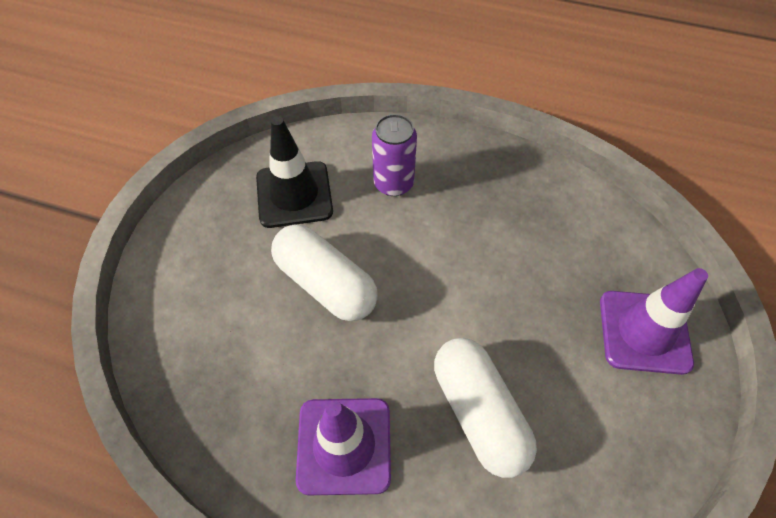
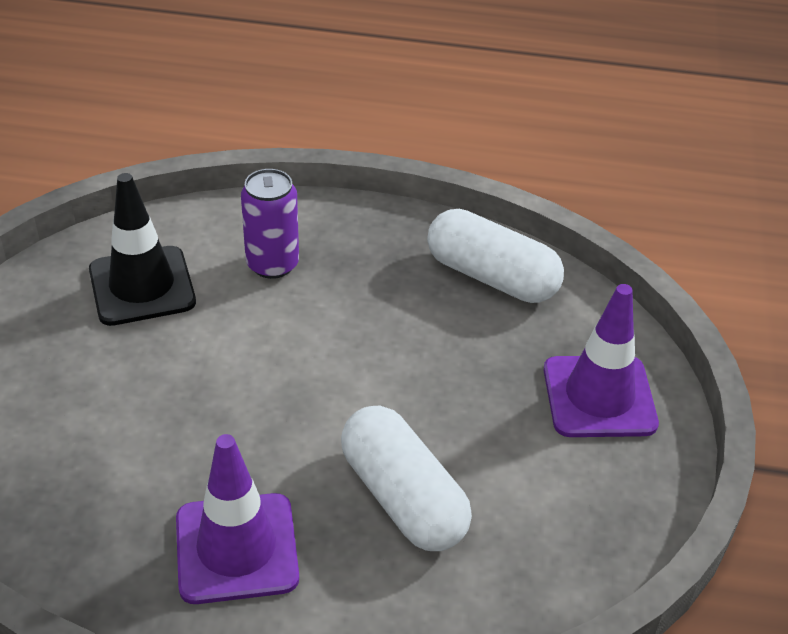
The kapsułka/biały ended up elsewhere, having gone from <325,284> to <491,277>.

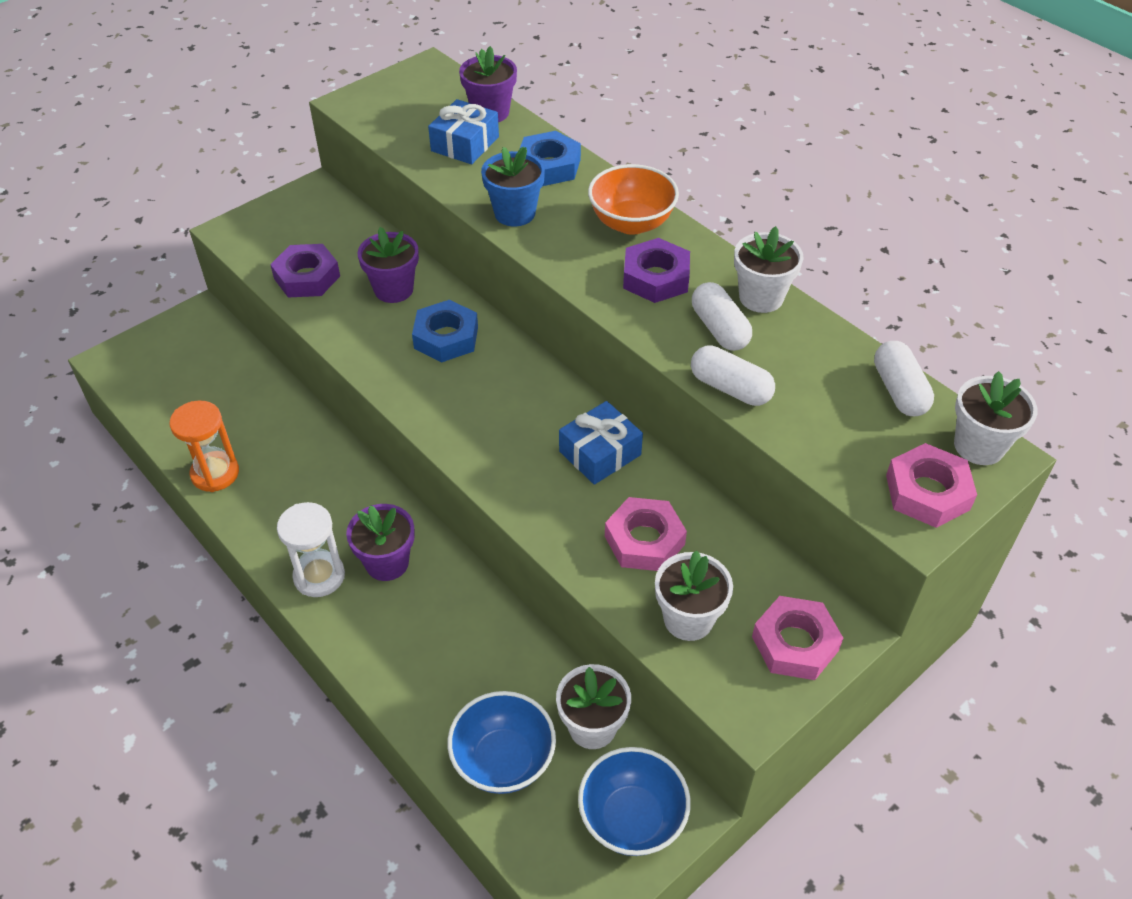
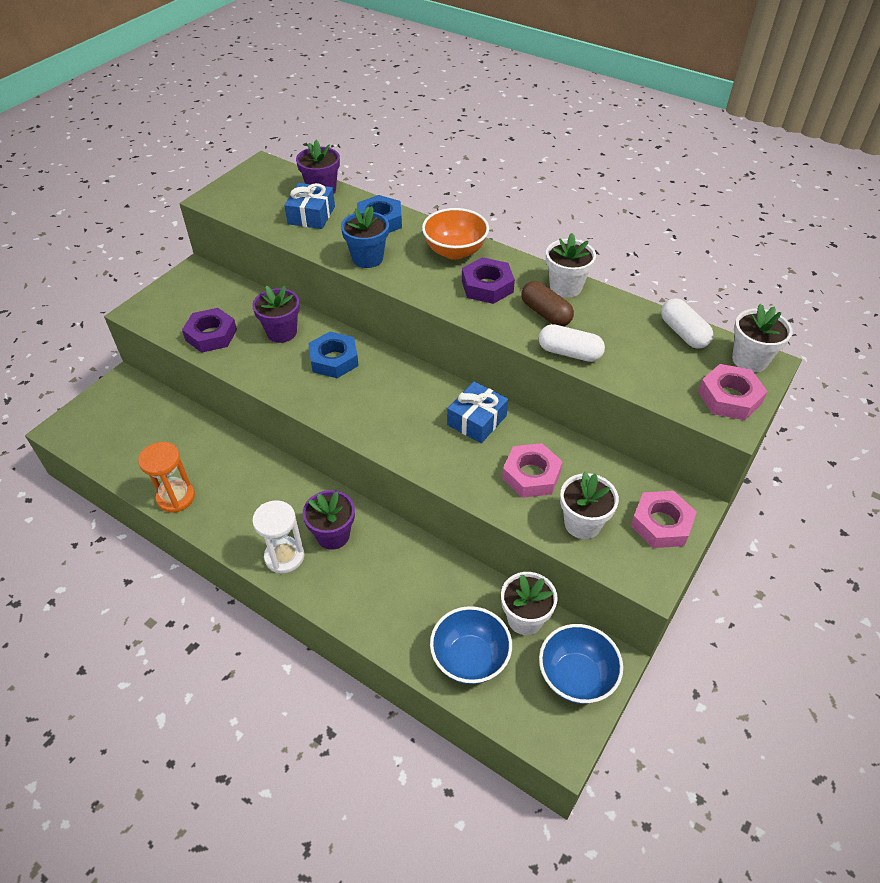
What was the kapsułka/biały at <719,329> turned into the kapsułka/brązowy at <546,313>.

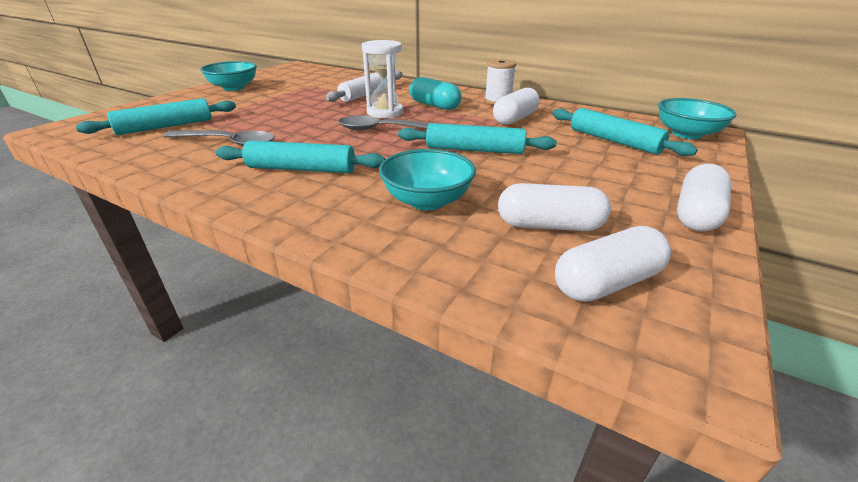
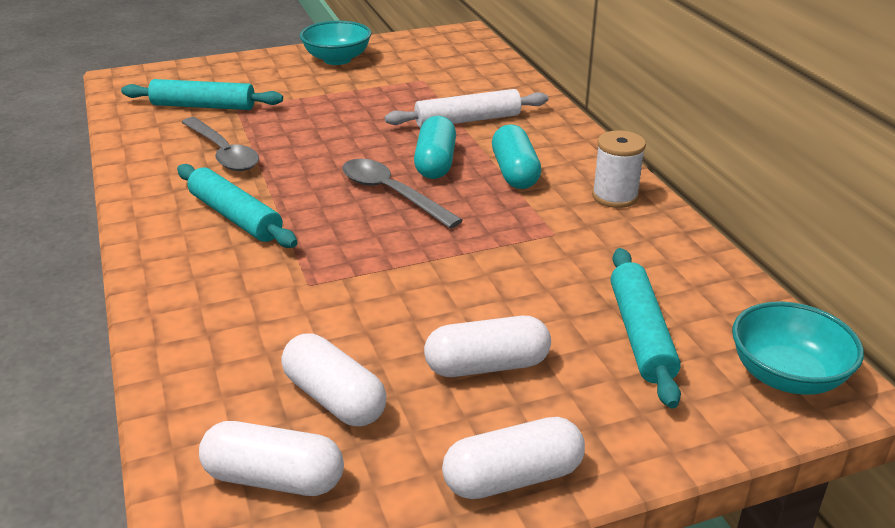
The second view lost the miska/turkusowy at <427,201>.
The second view lost the wałek do ciasta/turkusowy at <474,150>.
The kapsułka/biały ended up elsewhere, having gone from <515,119> to <487,366>.
Where the klepsydra/biały stood at <385,112>, the kapsułka/turkusowy came to stand at <435,163>.

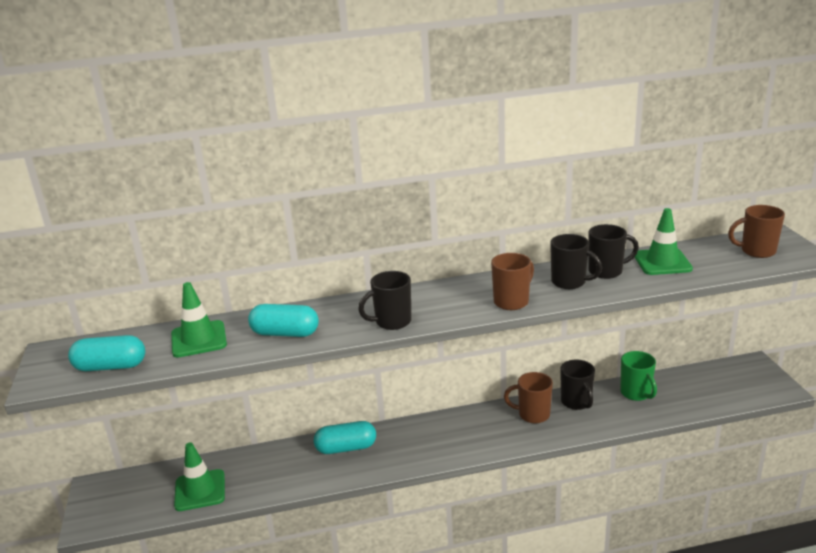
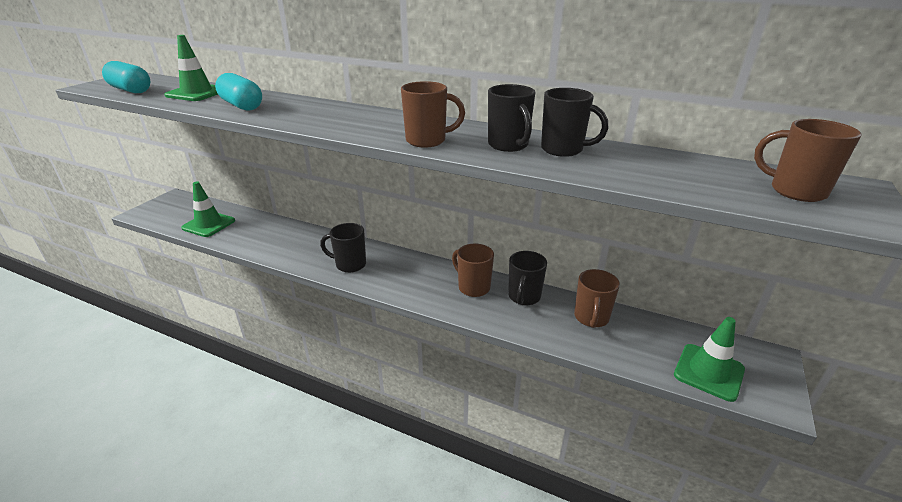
The second view lost the kapsułka/turkusowy at <346,448>.
The kubek/czarny ended up elsewhere, having gone from <392,322> to <350,265>.
The pachołek/zielony ended up elsewhere, having gone from <662,262> to <708,372>.
What was the kubek/zielony at <636,393> turned into the kubek/brązowy at <591,318>.

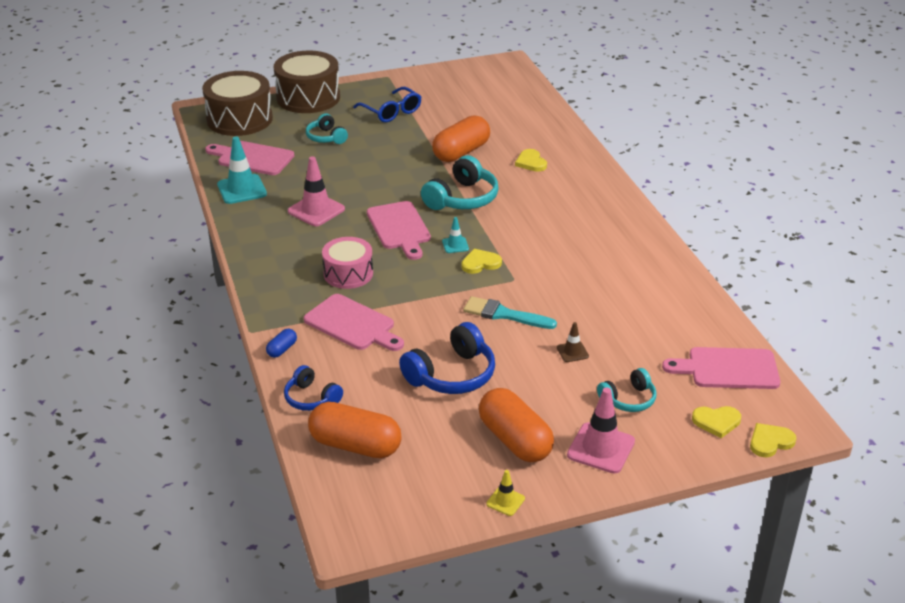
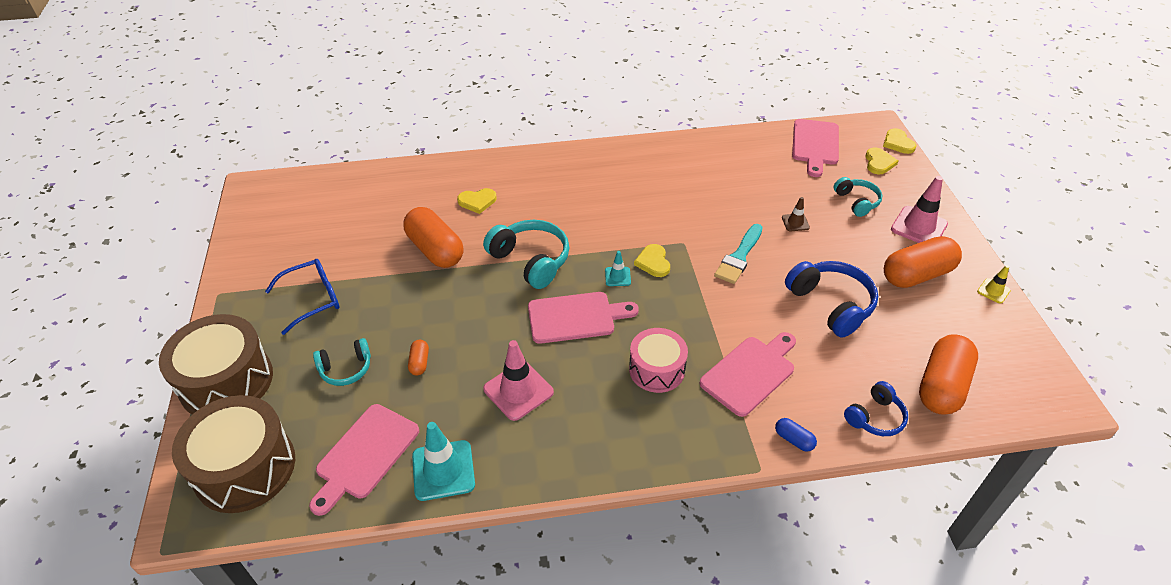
The second view gained the kapsułka/pomarańczowy at <419,362>.

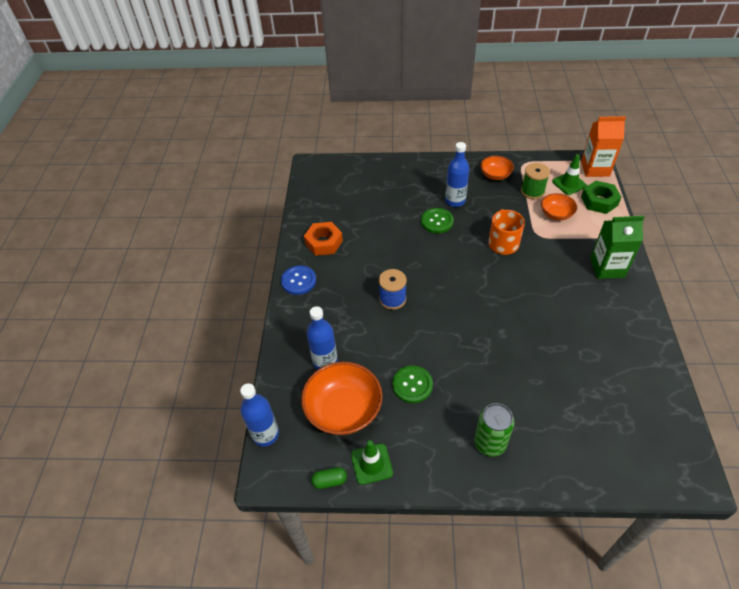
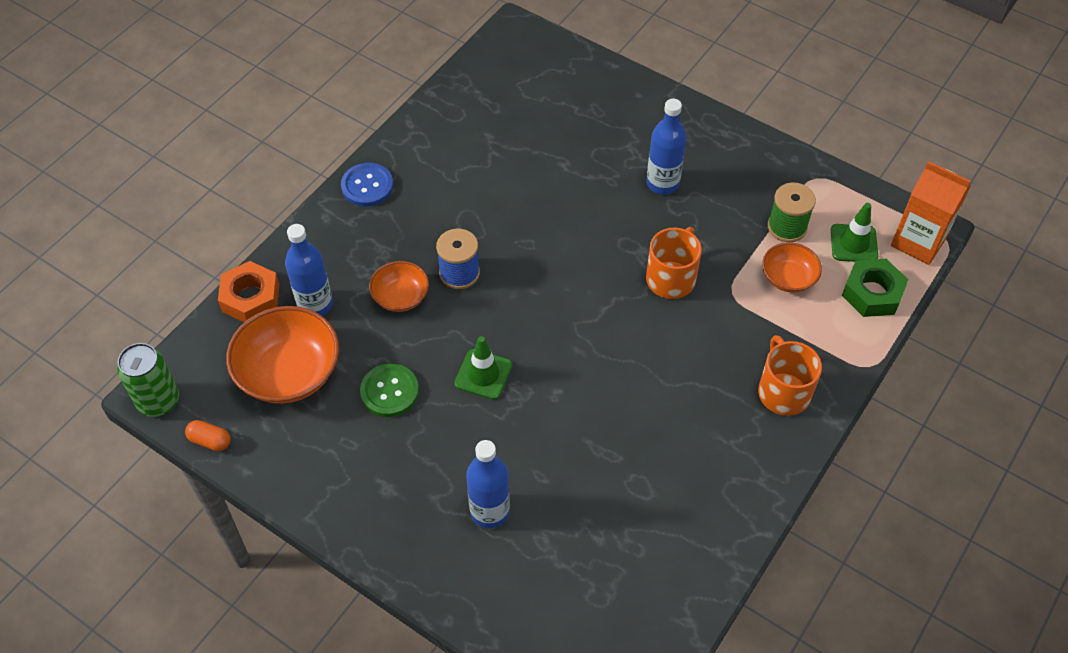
The second view lost the guzik/zielony at <437,221>.
The butelka/niebieski ended up elsewhere, having gone from <265,434> to <489,511>.
The nakrętka/pomarańczowy ended up elsewhere, having gone from <324,242> to <251,298>.
The pachołek/zielony ended up elsewhere, having gone from <371,464> to <483,374>.
The puszka/zielony ended up elsewhere, having gone from <490,443> to <158,401>.
The miska/pomarańczowy ended up elsewhere, having gone from <495,175> to <400,297>.
Where the karton mleka/zielony stood at <607,267>, the kubek/pomarańczowy came to stand at <783,391>.
What was the kapsułka/zielony at <329,481> turned into the kapsułka/pomarańczowy at <210,441>.

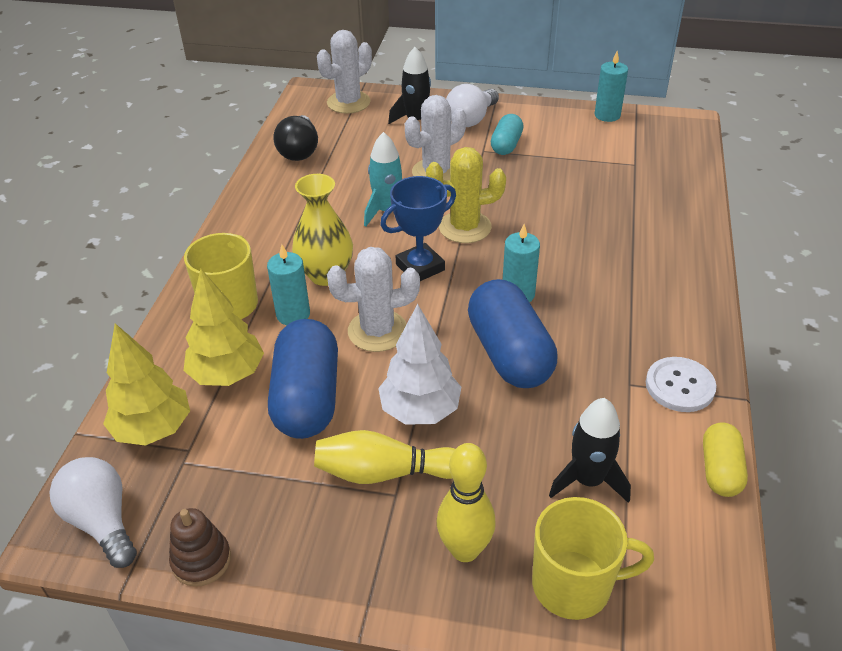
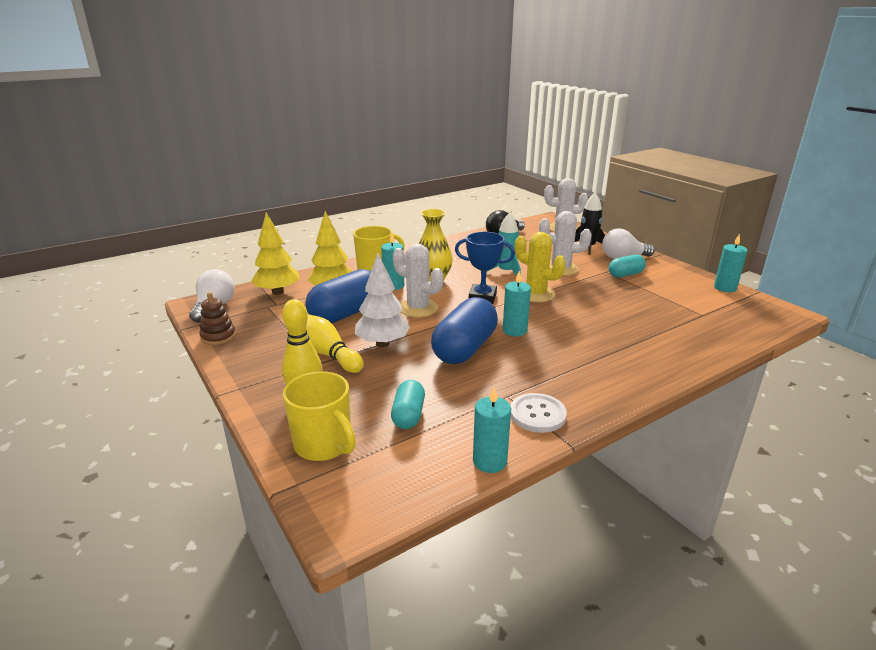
Where the rakieta/czarny stood at <588,480>, the kapsułka/turkusowy came to stand at <408,415>.
Where the kapsułka/żółty stood at <720,470>, the świeca/turkusowy came to stand at <489,461>.

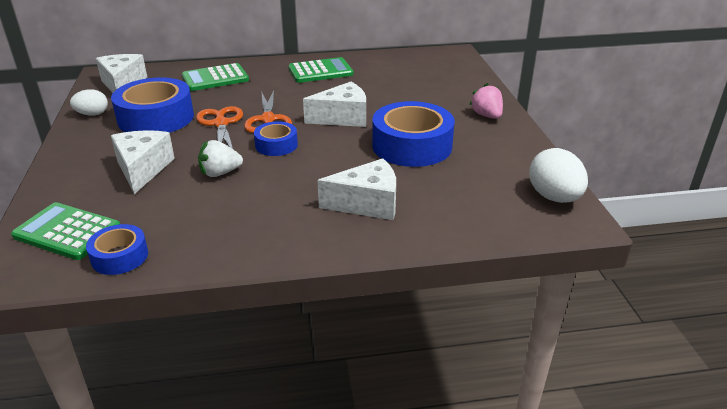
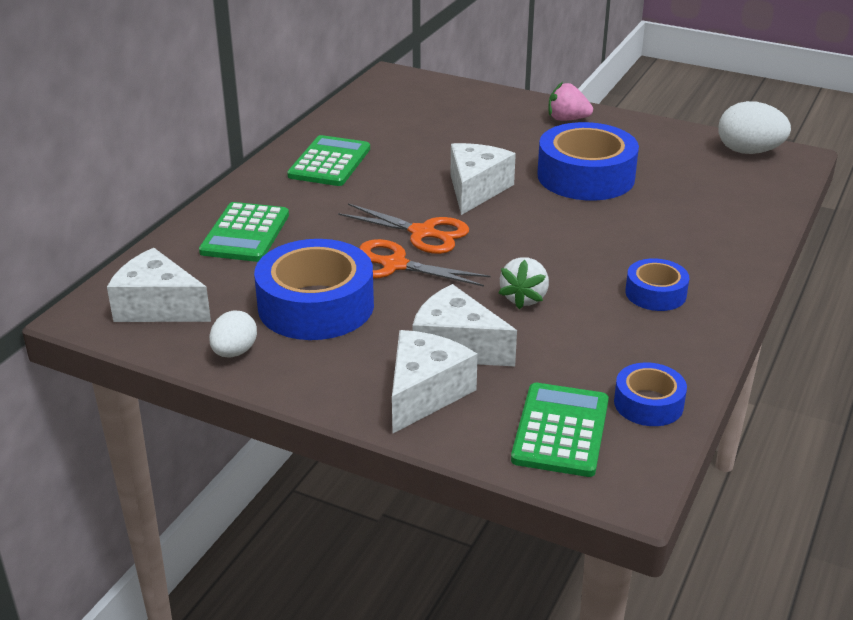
The taśma klejąca/niebieski ended up elsewhere, having gone from <276,145> to <655,293>.
The ser/biały ended up elsewhere, having gone from <367,204> to <425,393>.
The kalkulator/zielony at <67,232> ended up facing another way, 135 degrees clockwise from before.

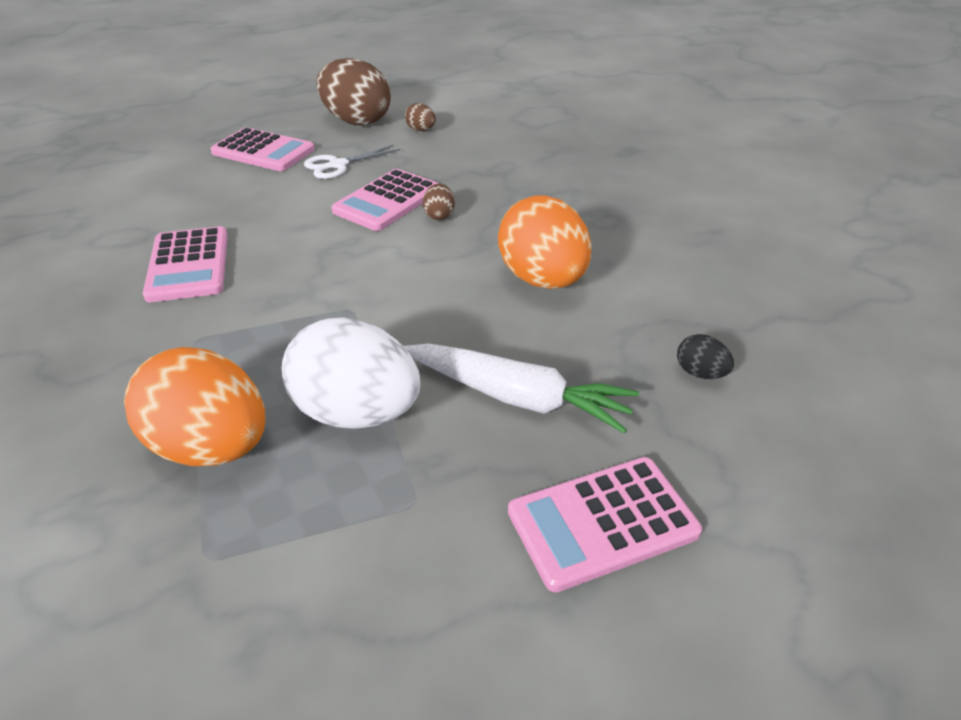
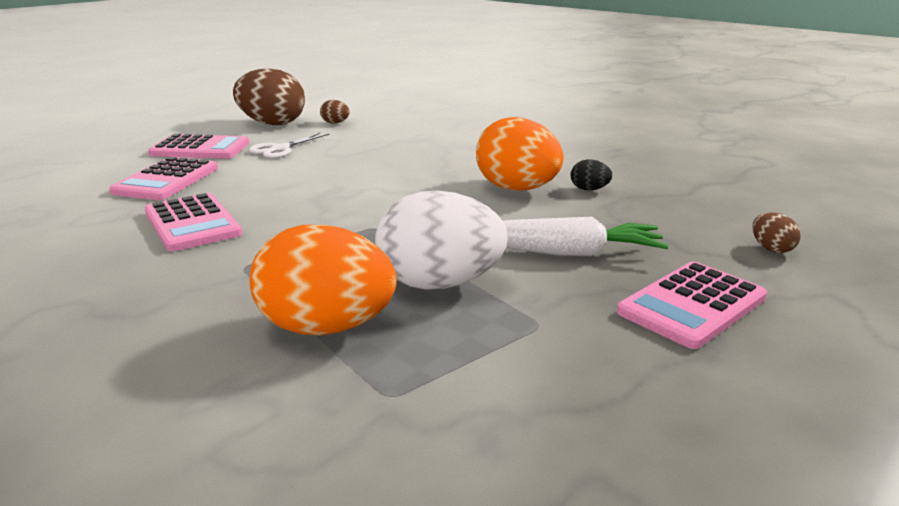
The kalkulator/różowy ended up elsewhere, having gone from <387,201> to <166,180>.
The jajko/brązowy ended up elsewhere, having gone from <439,215> to <771,249>.
The jajko/czarny ended up elsewhere, having gone from <700,373> to <589,189>.

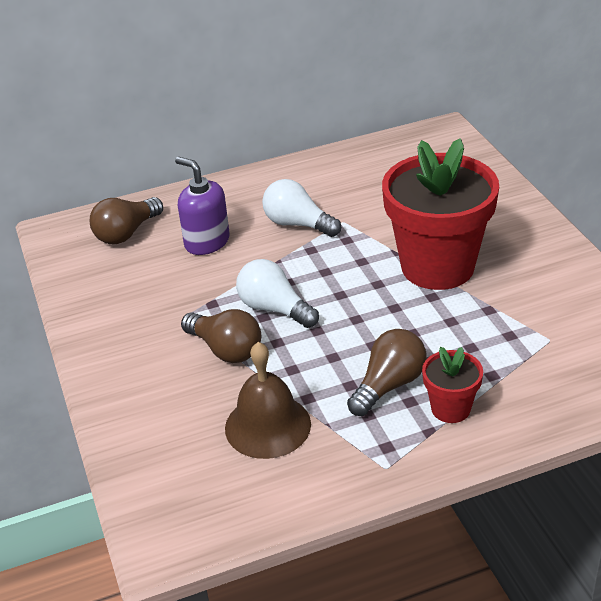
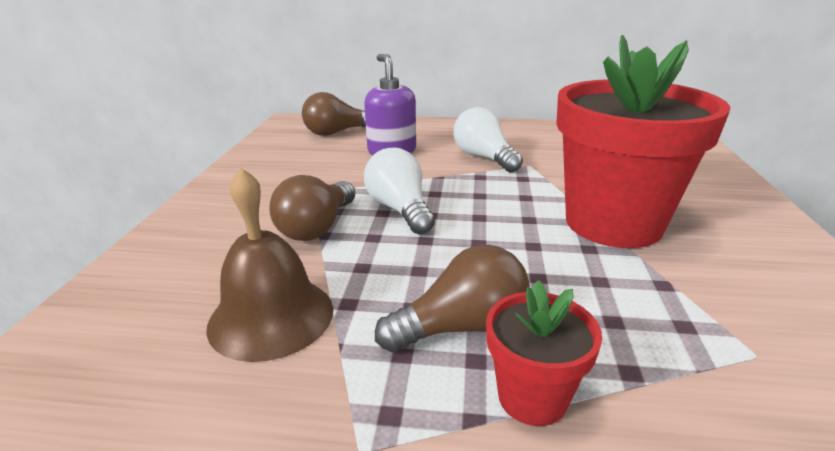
The żarówka/brązowy at <226,349> ended up facing another way, 45 degrees clockwise from before.

